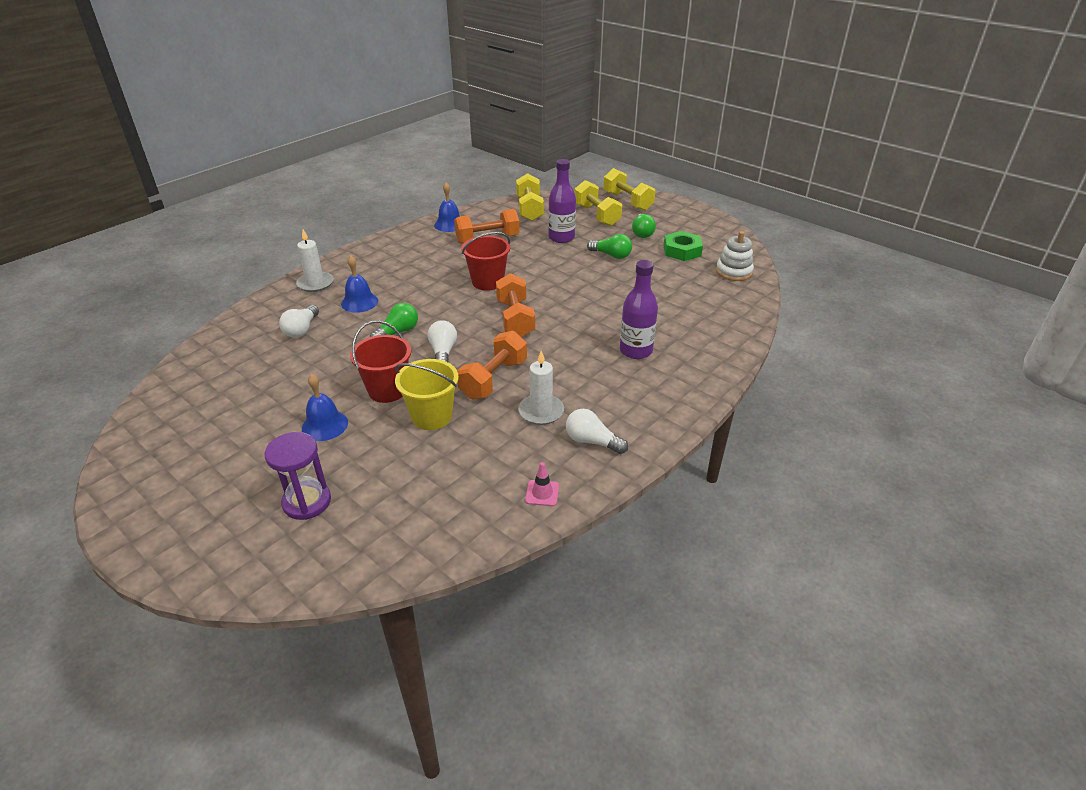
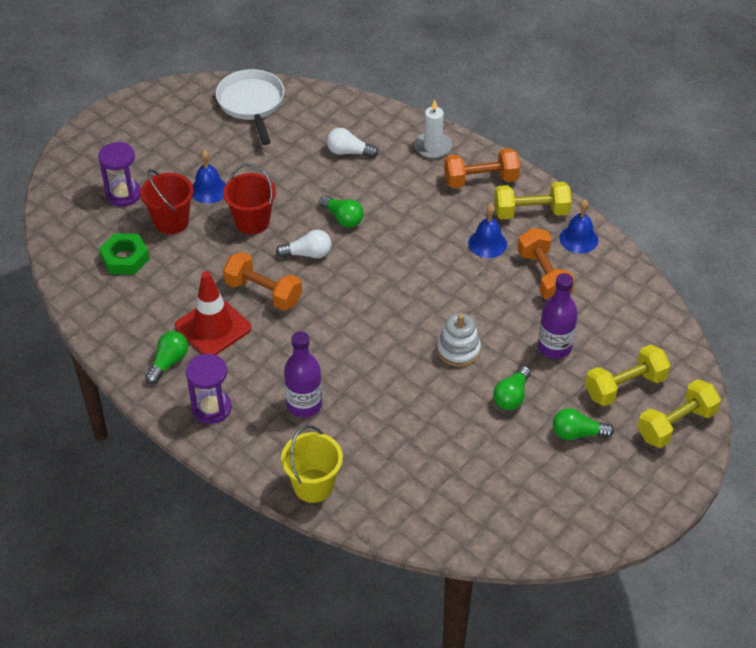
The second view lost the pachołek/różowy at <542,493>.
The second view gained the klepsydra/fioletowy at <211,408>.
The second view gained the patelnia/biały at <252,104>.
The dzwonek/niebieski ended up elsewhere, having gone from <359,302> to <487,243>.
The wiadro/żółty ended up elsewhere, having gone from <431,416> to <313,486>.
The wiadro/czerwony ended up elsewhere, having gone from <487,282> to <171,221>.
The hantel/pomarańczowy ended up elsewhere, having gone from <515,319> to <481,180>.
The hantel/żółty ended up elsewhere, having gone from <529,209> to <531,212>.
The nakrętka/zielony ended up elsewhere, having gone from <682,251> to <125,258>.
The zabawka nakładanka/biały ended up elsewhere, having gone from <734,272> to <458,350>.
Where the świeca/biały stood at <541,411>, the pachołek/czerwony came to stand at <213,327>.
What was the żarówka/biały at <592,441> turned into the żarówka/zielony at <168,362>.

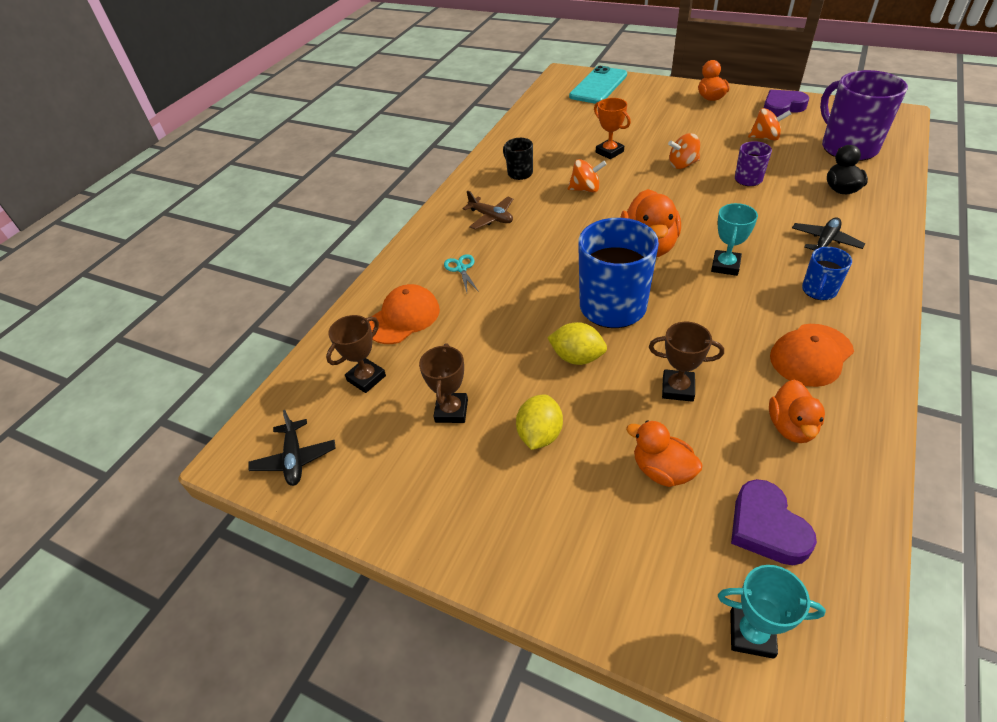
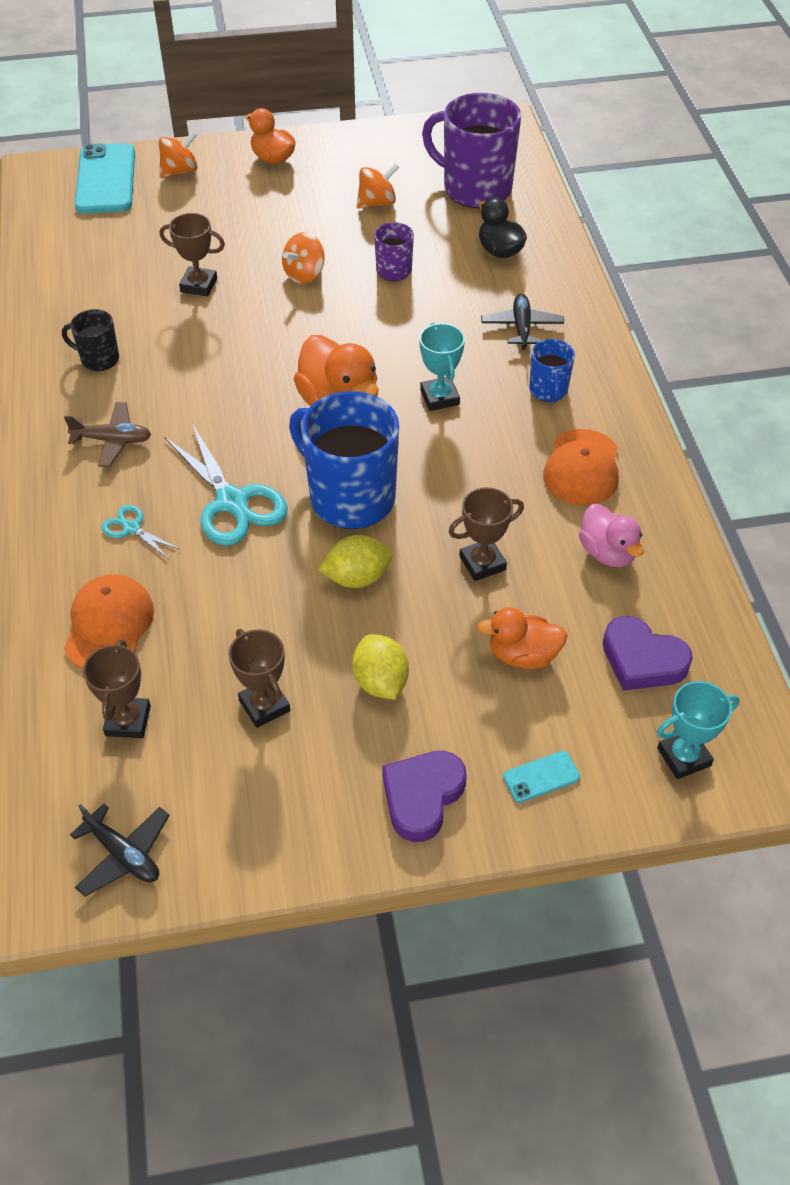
The second view gained the nożyczki/turkusowy at <232,502>.
The second view gained the telefon/turkusowy at <541,777>.
The bączek/pomarańczowy ended up elsewhere, having gone from <585,189> to <180,171>.
The serce/fioletowy ended up elsewhere, having gone from <782,108> to <422,797>.
What was the puchar/pomarańczowy at <609,152> turned into the puchar/brązowy at <199,285>.
What was the kaczka/pomarańczowy at <791,427> turned into the kaczka/różowy at <607,552>.

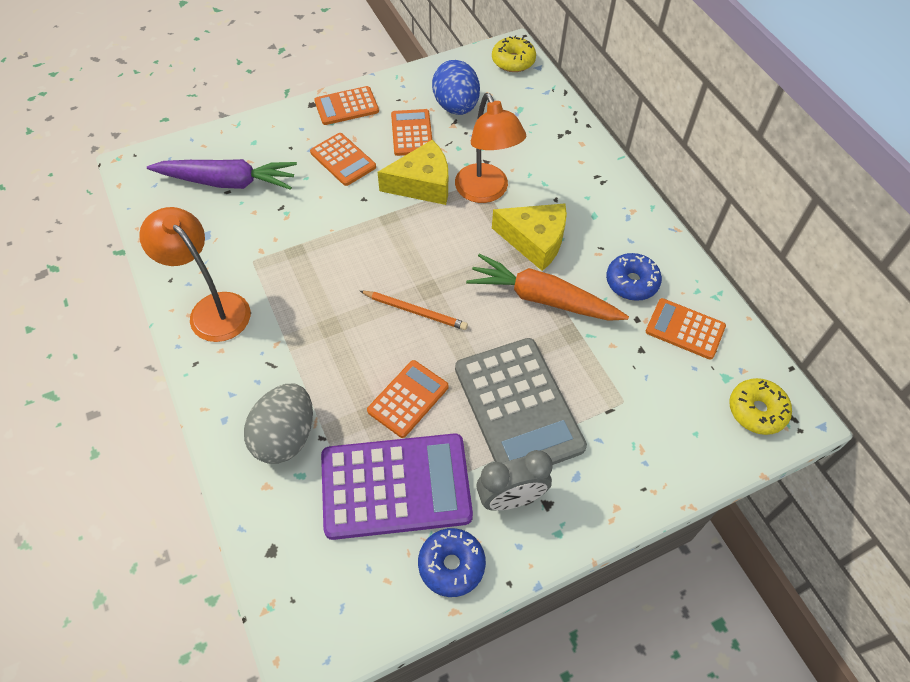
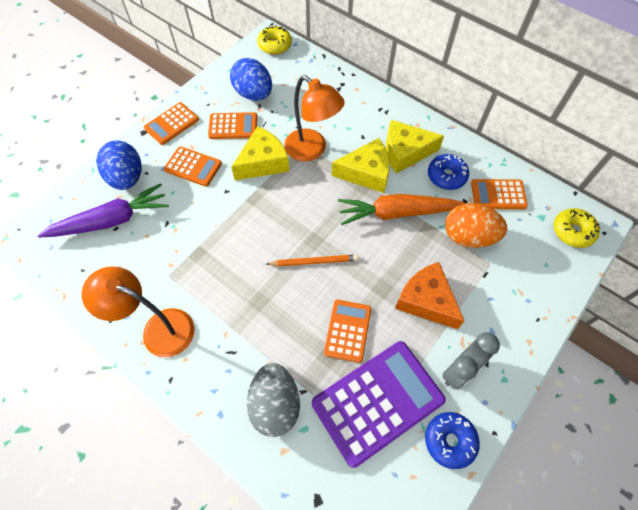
The second view gained the jajko/niebieski at <127,178>.
The second view gained the ser/żółty at <405,152>.
The second view gained the jajko/pomarańczowy at <468,236>.
Where the kalkulator/szary stood at <518,407>, the ser/pomarańczowy came to stand at <426,300>.
The kalkulator/pomarańczowy at <412,133> ended up facing another way, 120 degrees clockwise from before.

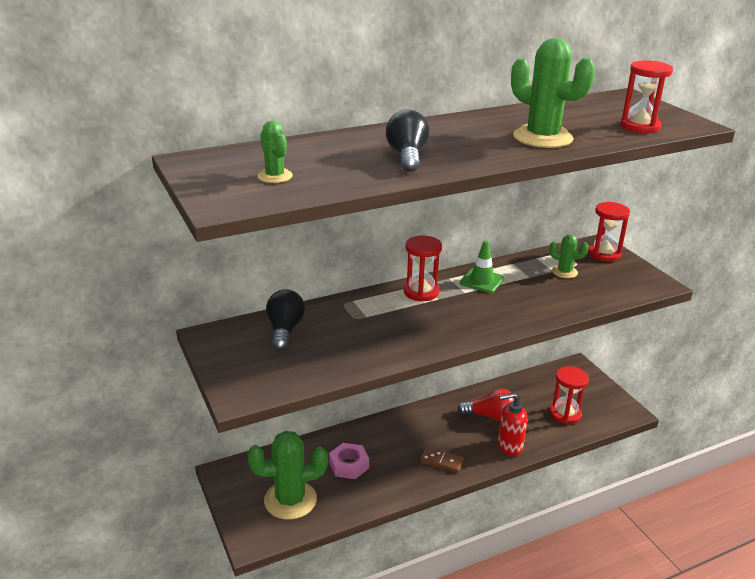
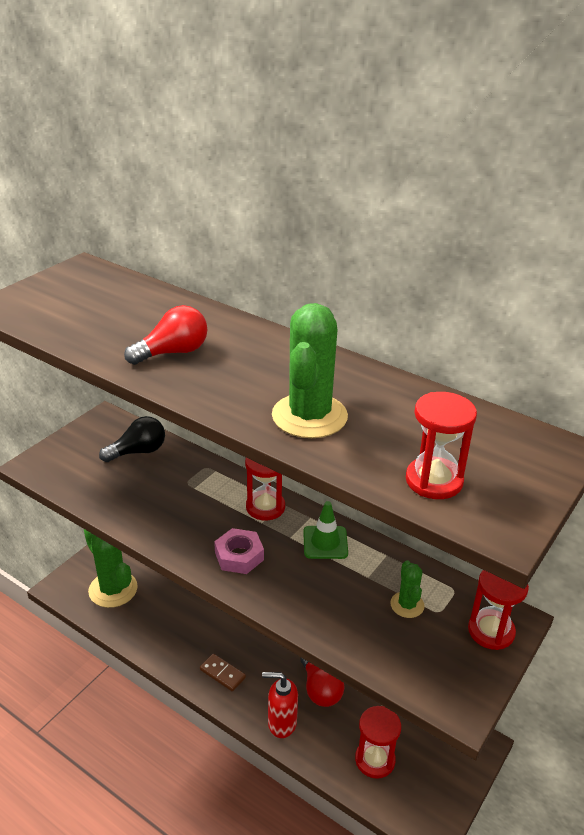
The second view lost the kaktus/zielony at <275,176>.
The nakrętka/różowy ended up elsewhere, having gone from <349,465> to <239,556>.
What was the żarówka/czarny at <407,157> turned into the żarówka/czerwony at <173,352>.
The kostka domina/brązowy at <441,461> ended up facing another way, 45 degrees counterclockwise from before.
The dozownik mydła/czerwony at <509,446> ended up facing another way, 45 degrees counterclockwise from before.

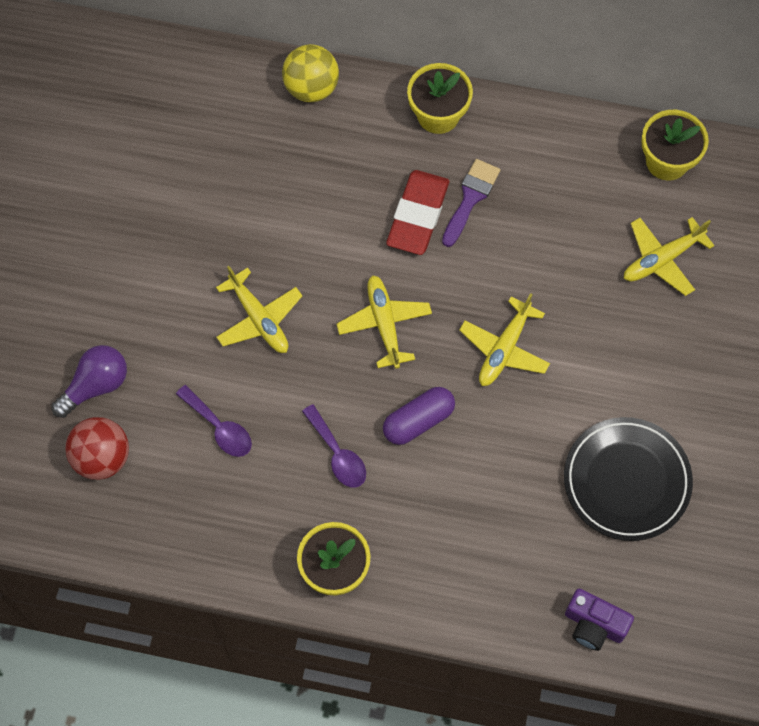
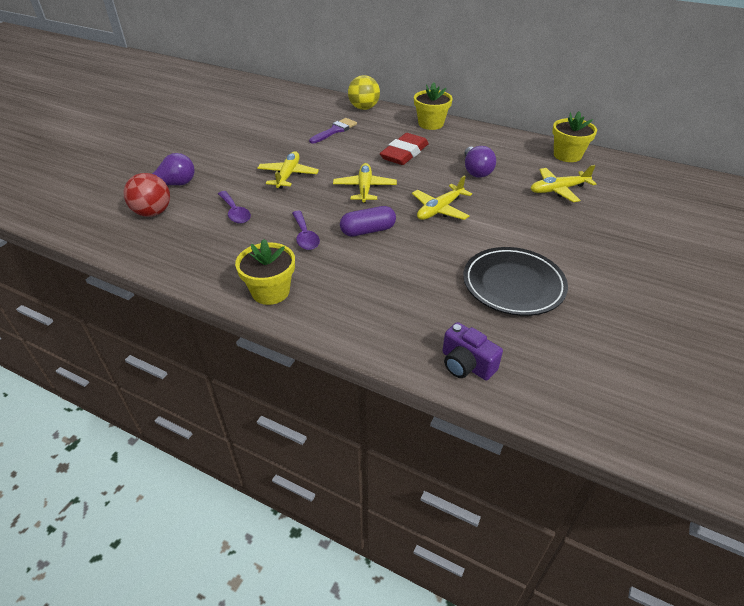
The second view gained the żarówka/fioletowy at <476,171>.
The pędzel/fioletowy ended up elsewhere, having gone from <470,198> to <335,130>.
The samolot/żółty at <259,319> ended up facing another way, 150 degrees counterclockwise from before.

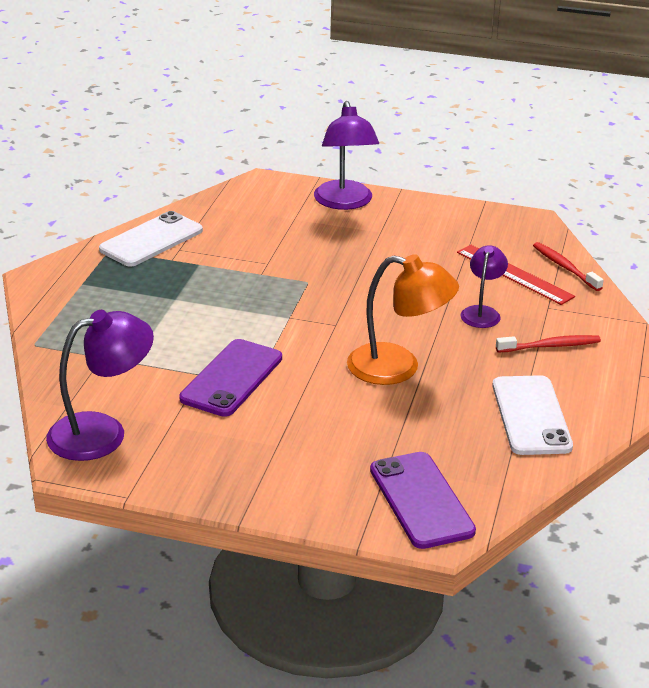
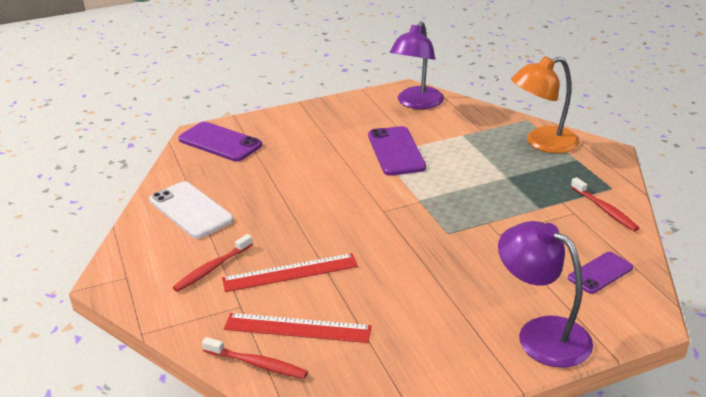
The second view gained the telefon/fioletowy at <600,273>.
The lampka/pomarańczowy ended up elsewhere, having gone from <398,368> to <542,143>.
Where the telefon/biały stood at <151,240>, the szczoteczka do zębów/czerwony came to stand at <604,209>.
Where the lampka/fioletowy stood at <482,312>, the linijka/czerwony came to stand at <290,272>.

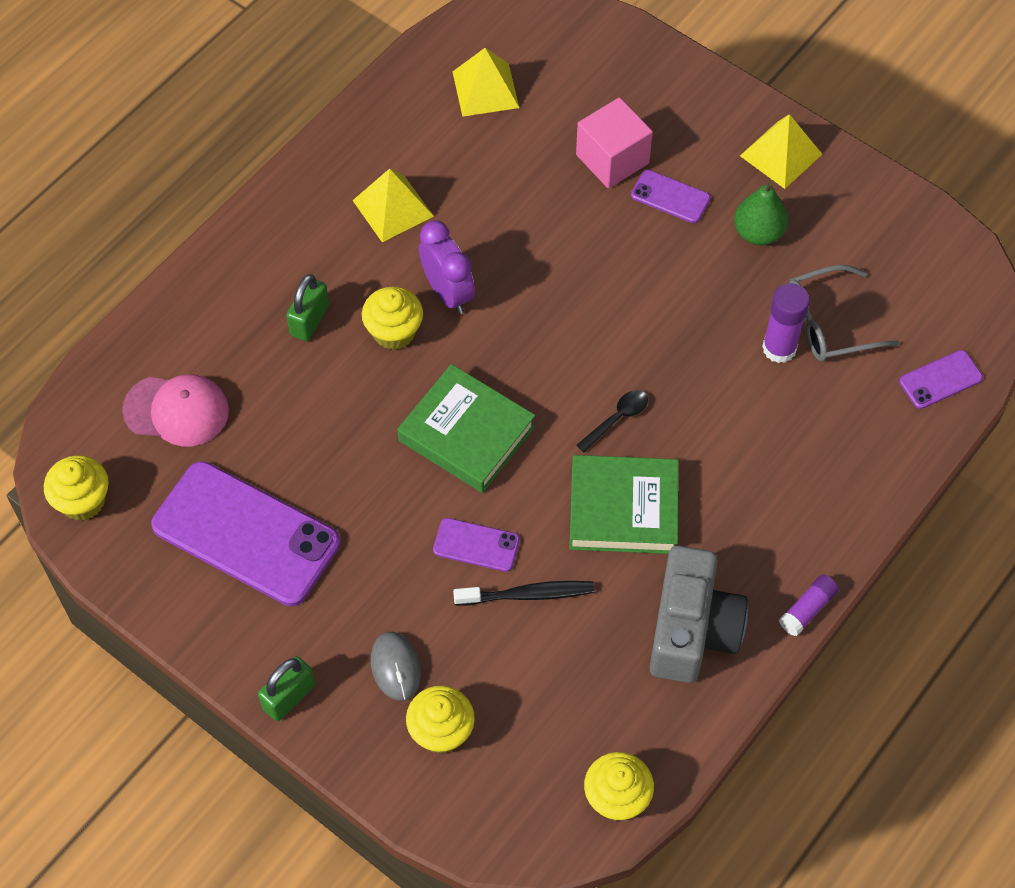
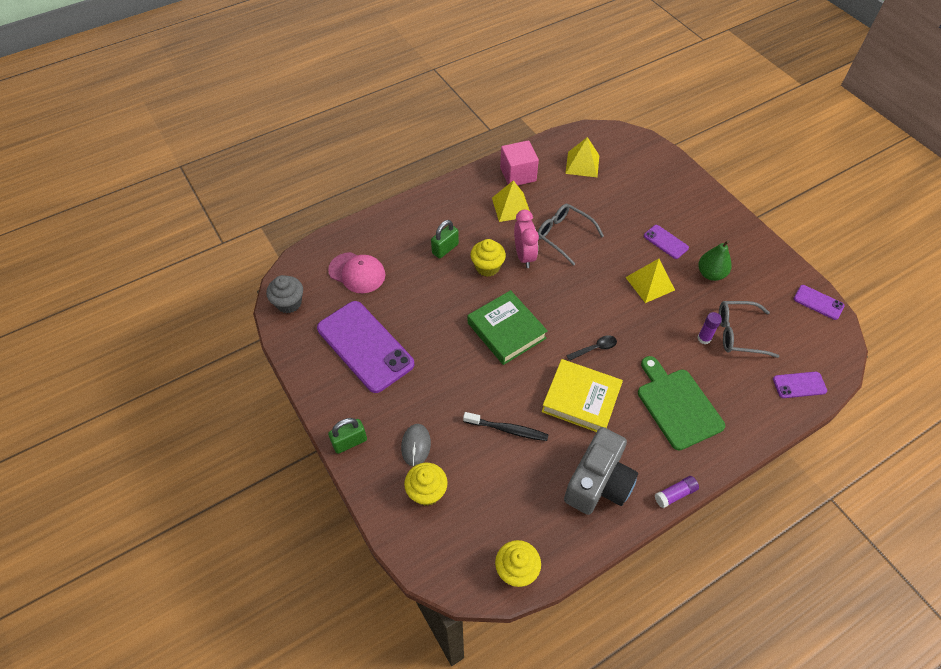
The second view gained the okulary/szary at <563,235>.
The second view gained the deska do krojenia/zielony at <677,405>.
The telefon/fioletowy ended up elsewhere, having gone from <476,545> to <818,302>.
The sześcian/różowy ended up elsewhere, having gone from <612,159> to <518,174>.
The piramida/żółty ended up elsewhere, having gone from <781,155> to <650,283>.
What was the muffinka/żółty at <83,501> turned into the muffinka/szary at <289,303>.
What was the budzik/fioletowy at <448,293> turned into the budzik/różowy at <524,256>.
What was the książka/zielony at <623,509> turned into the książka/żółty at <581,399>.
The size of the klej w sztyfcie/fioletowy at <779,348> changed by a factor of 0.65.

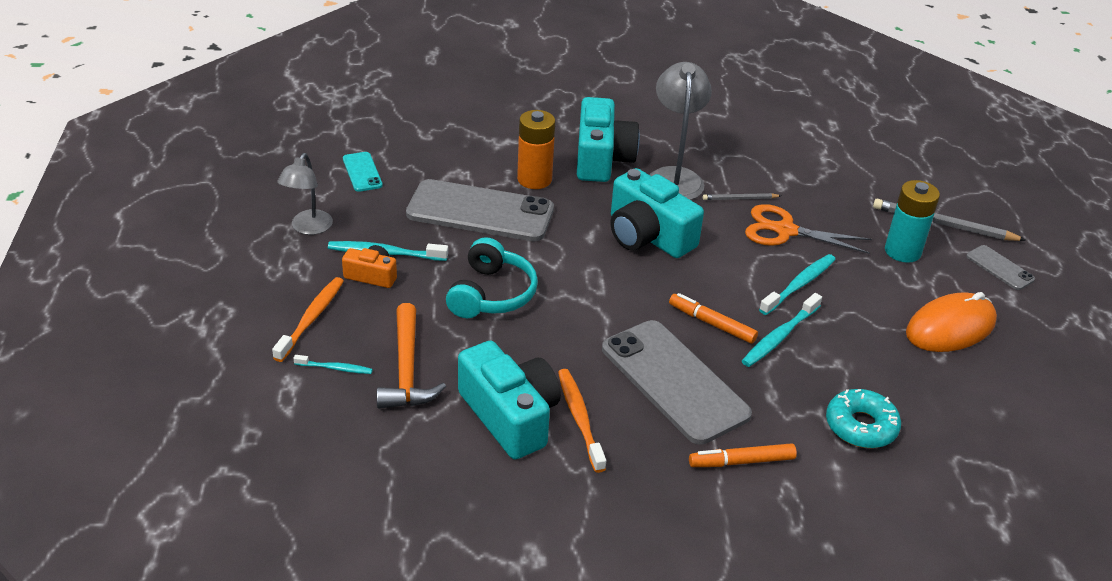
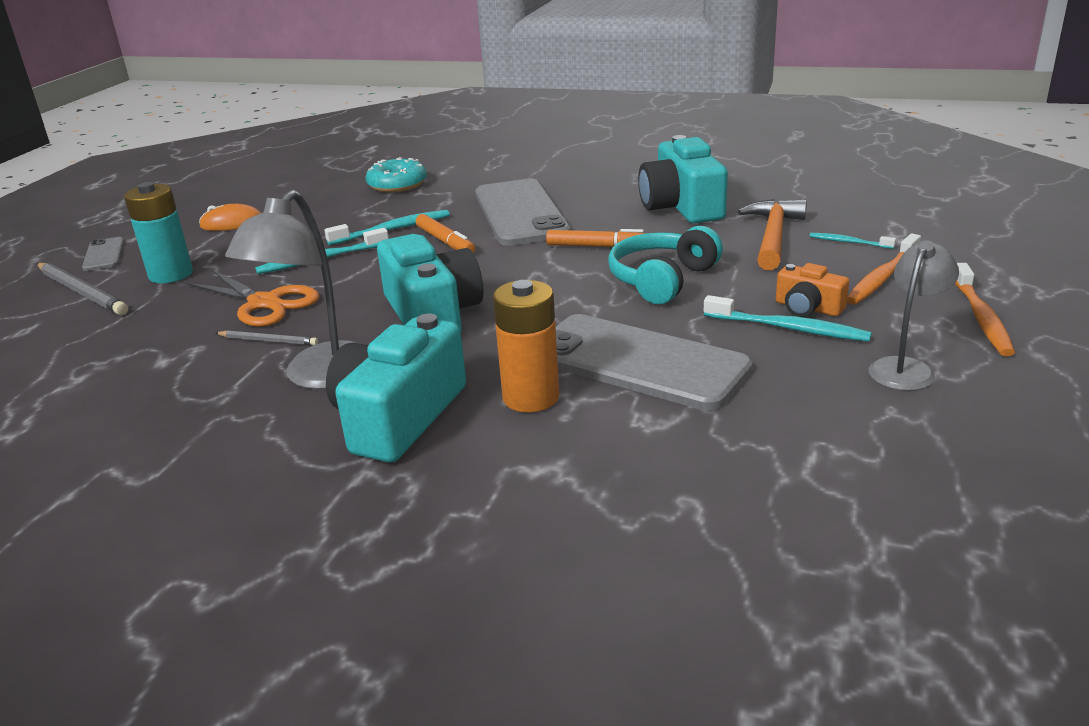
The second view lost the telefon/turkusowy at <362,172>.
The szczoteczka do zębów/pomarańczowy ended up elsewhere, having gone from <580,419> to <981,318>.
The flamaster/pomarańczowy ended up elsewhere, having gone from <741,461> to <598,246>.
The size of the myszka/pomarańczowy at <950,328> changed by a factor of 0.60.

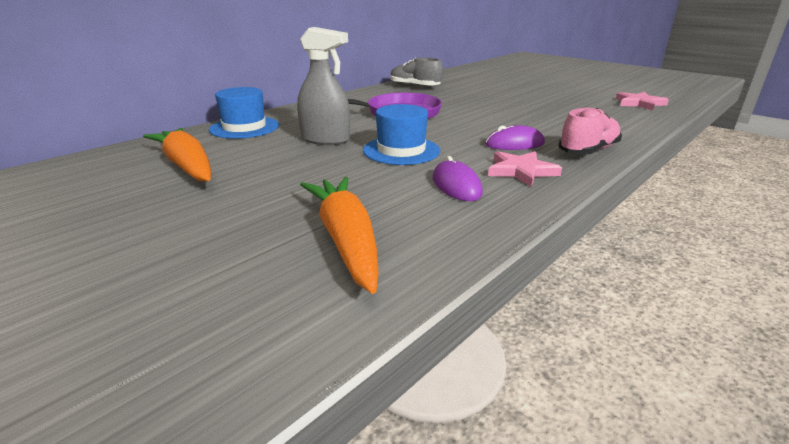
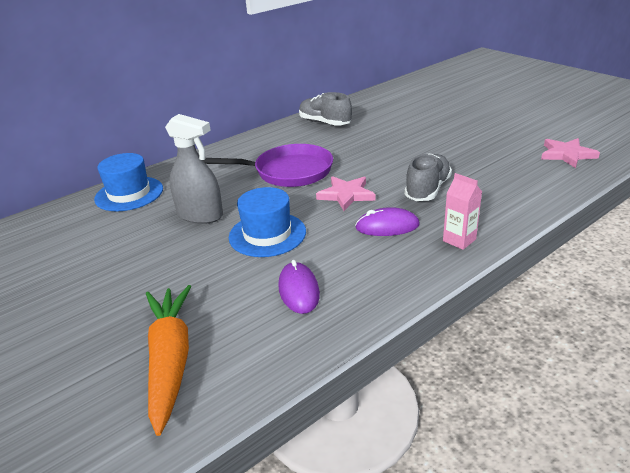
The second view lost the marchewka/pomarańczowy at <187,166>.
The second view gained the but/szary at <427,189>.
The gwiazda/różowy ended up elsewhere, having gone from <521,171> to <346,195>.
Where the but/różowy stood at <588,151>, the karton mleka/różowy came to stand at <459,240>.

